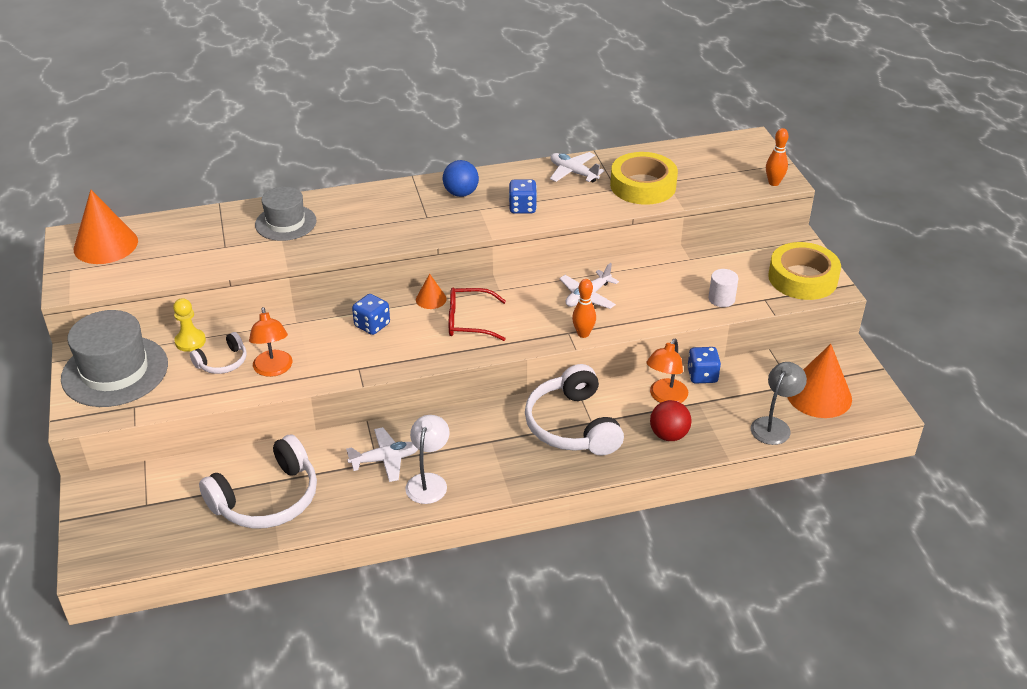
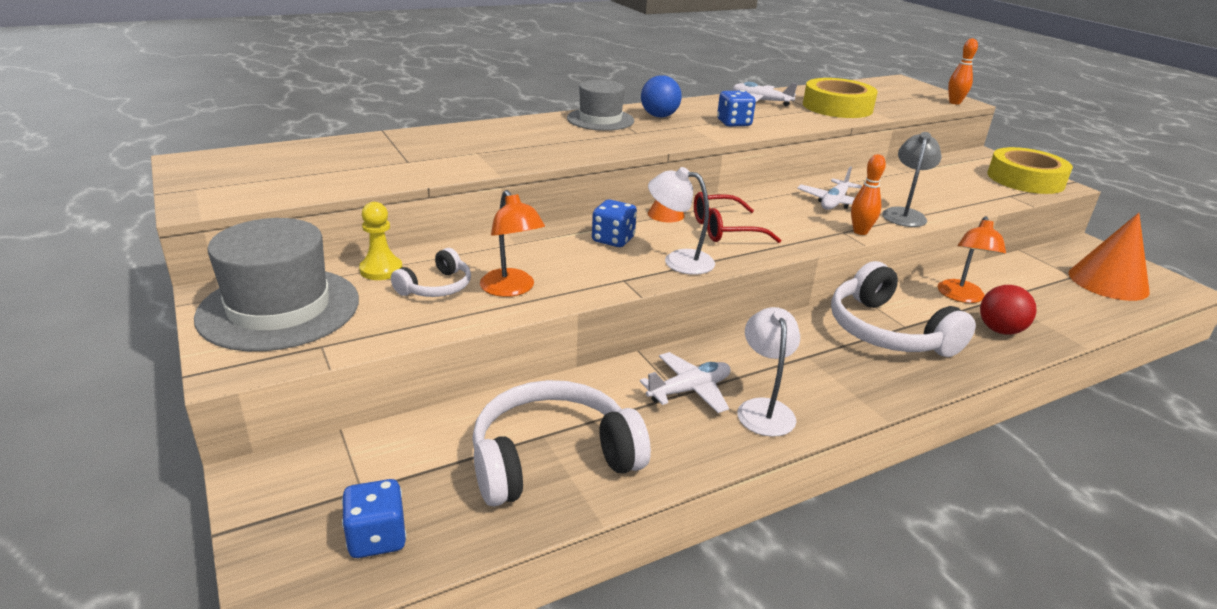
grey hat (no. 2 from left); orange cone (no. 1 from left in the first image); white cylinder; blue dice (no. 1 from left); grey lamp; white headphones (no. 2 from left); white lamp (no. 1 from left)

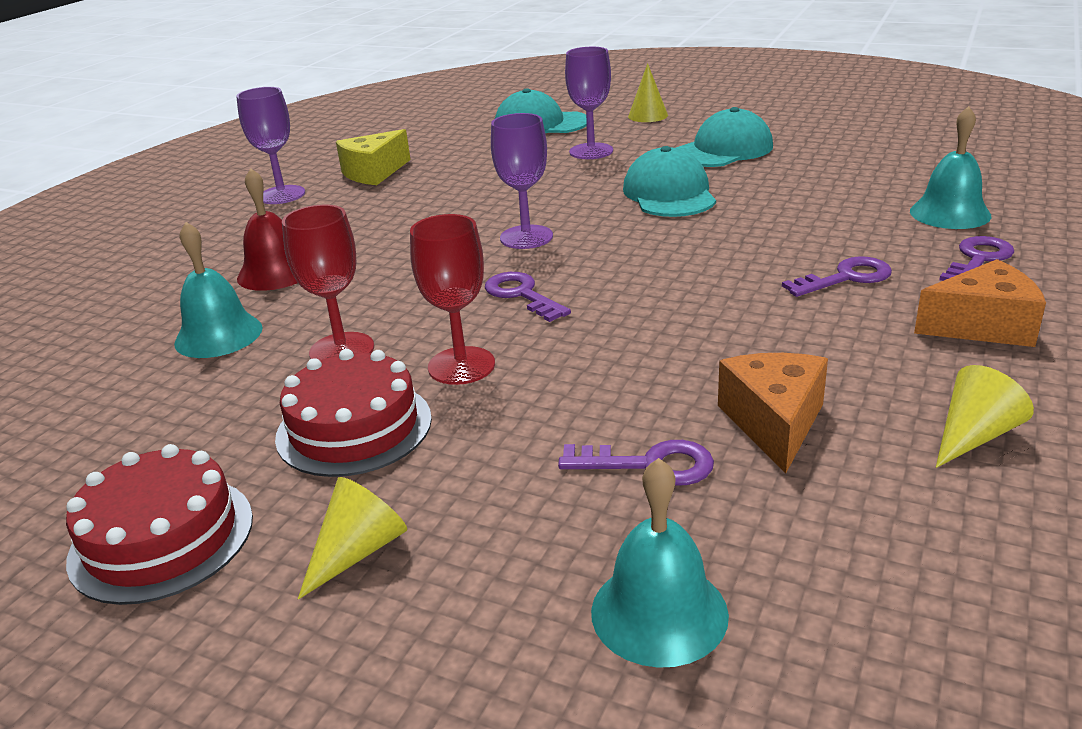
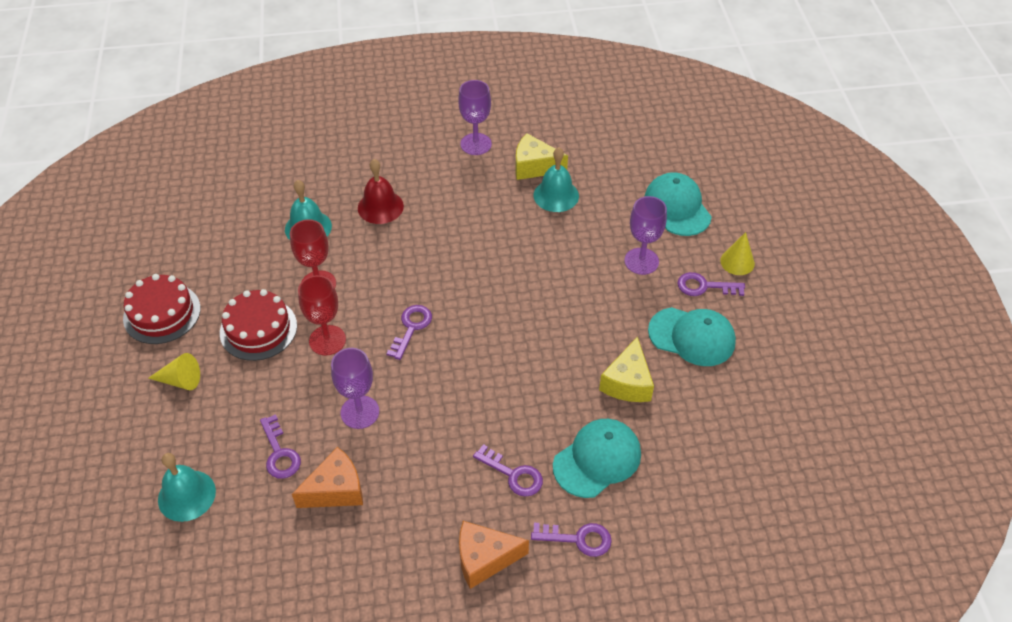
turquoise bell (no. 3 from left); purple goblet (no. 1 from left); turquoise cap (no. 1 from left); orange cheese (no. 2 from left); yellow cone (no. 3 from left in the first image); purple key (no. 5 from left); yellow cheese (no. 2 from left)

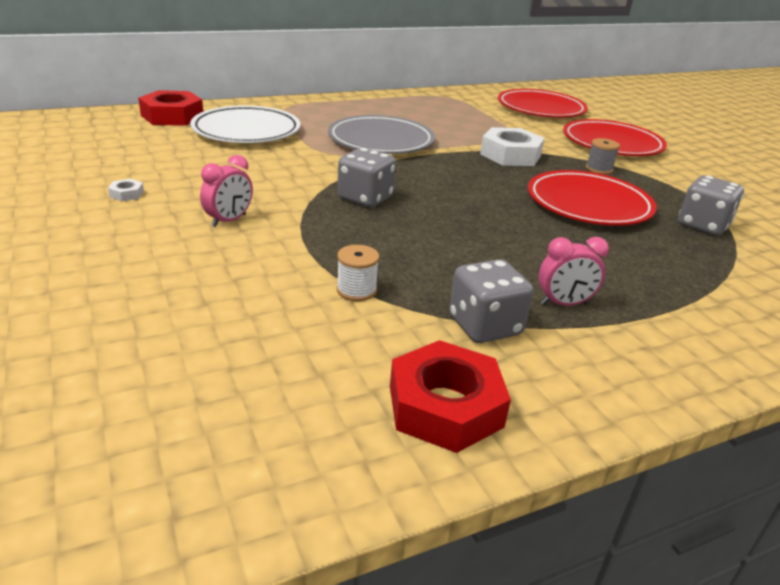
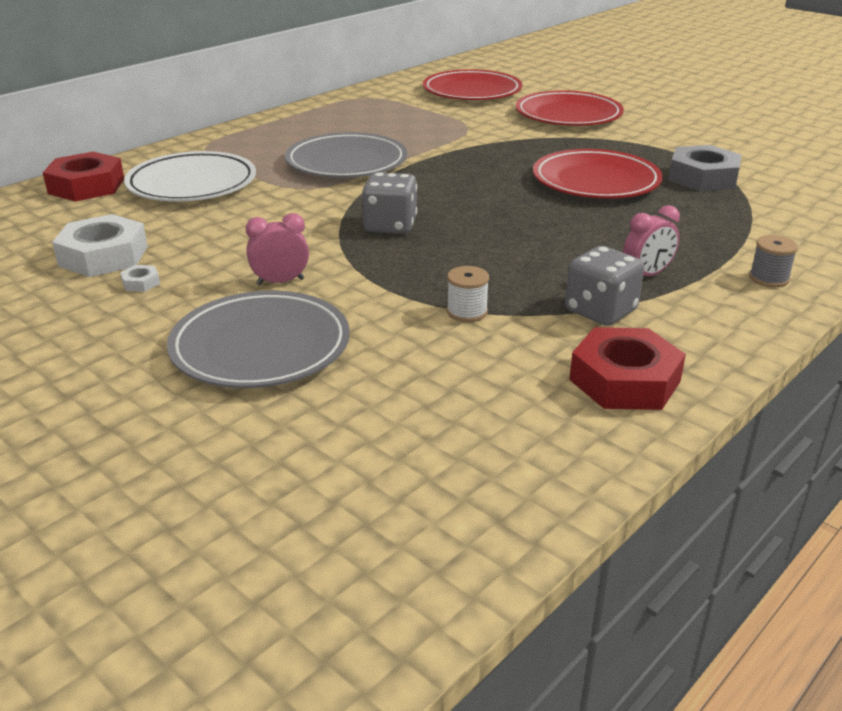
white nut (no. 1 from left); grey spool; pink clock (no. 1 from left); grey nut; grey plate (no. 1 from left)

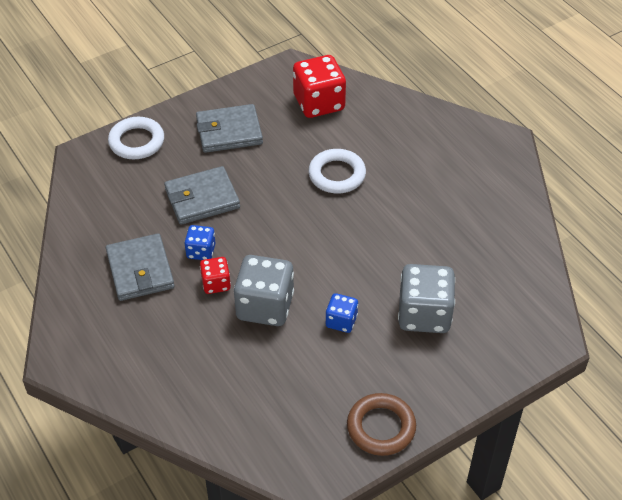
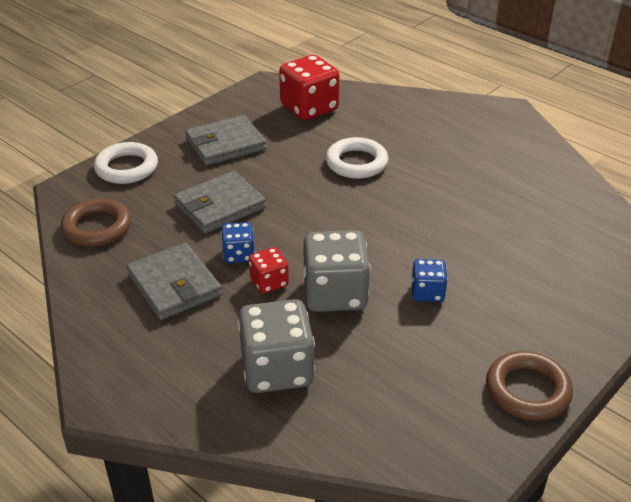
grey dice (no. 1 from left); brown ring (no. 1 from left)

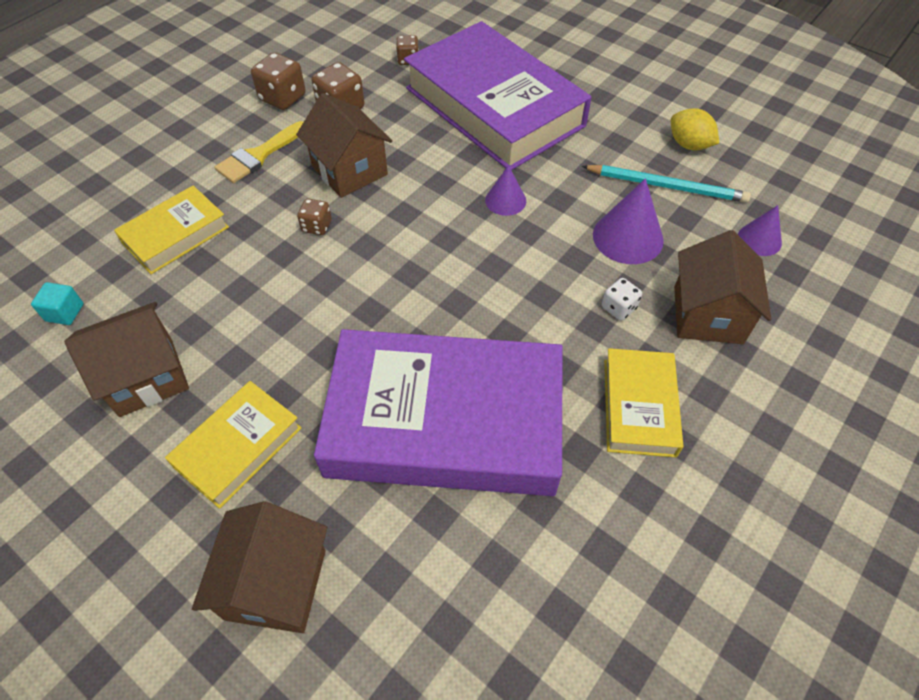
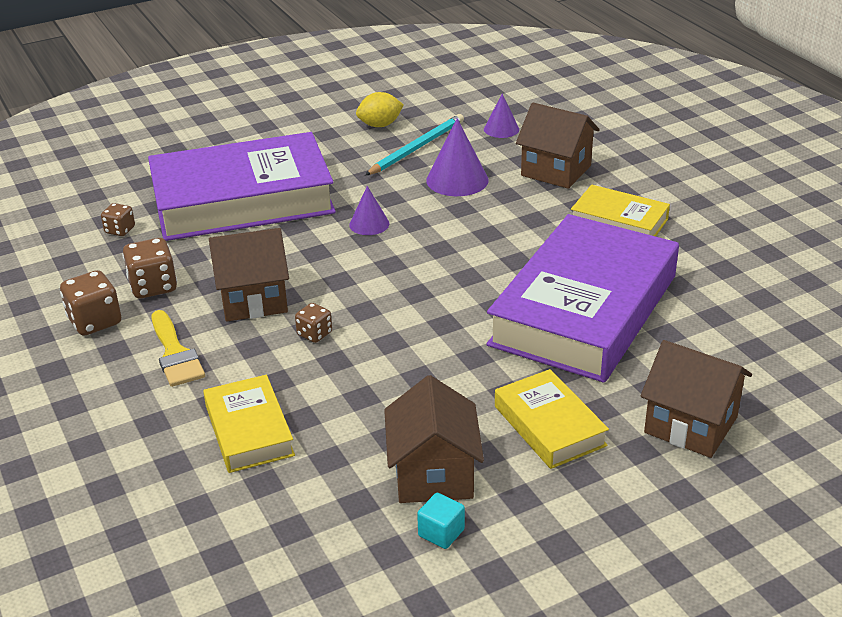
white dice; turquoise cube

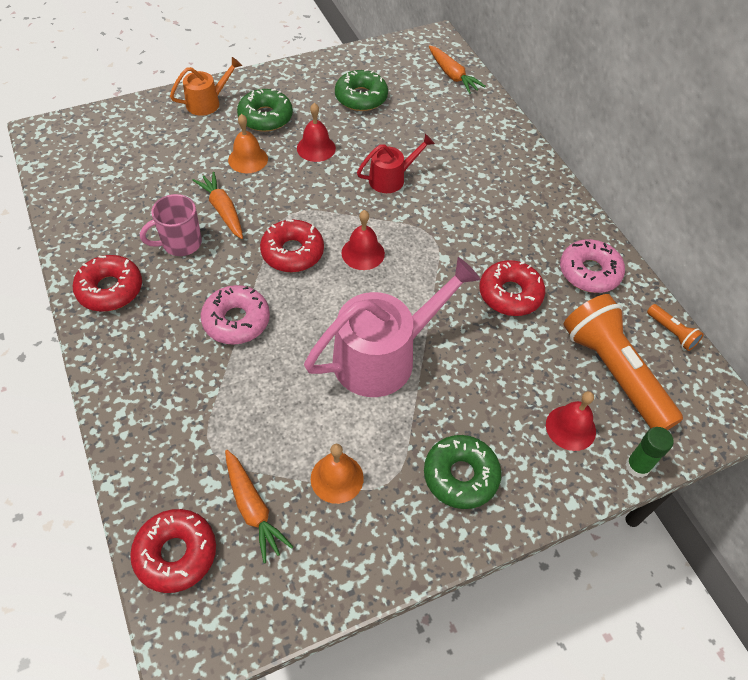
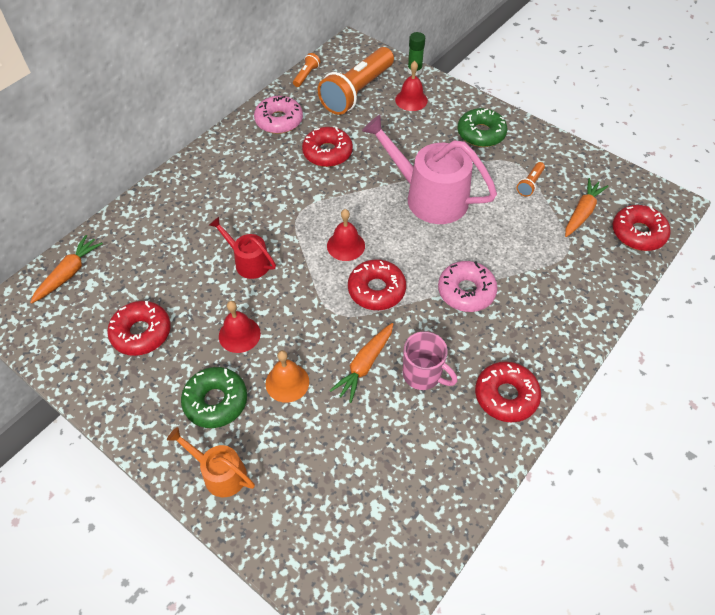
red donut (no. 1 from left); orange flashlight (no. 3 from left)

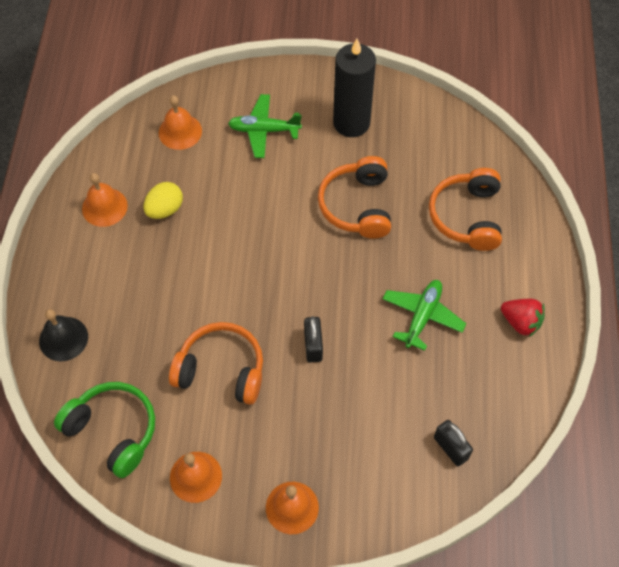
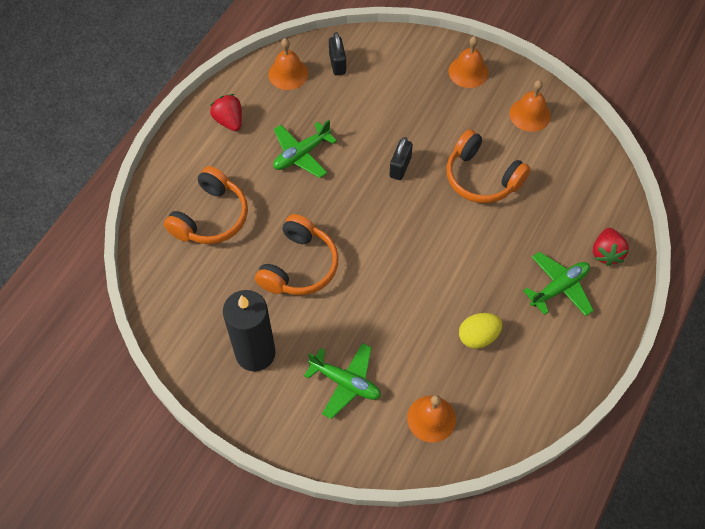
orange bell (no. 1 from left); red strawberry (no. 2 from left); green headphones; green plane (no. 3 from left)

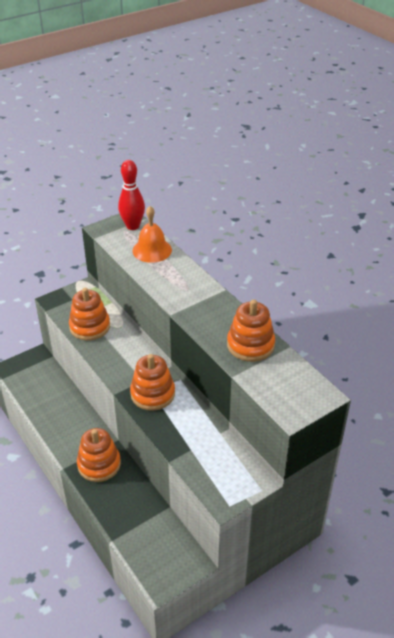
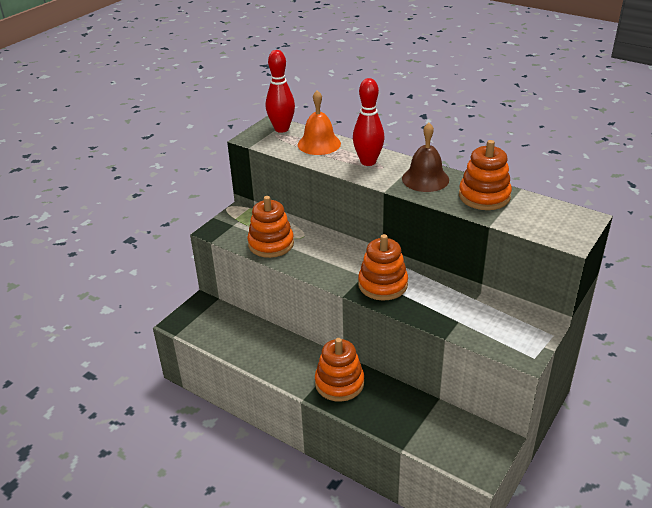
red bowling pin (no. 2 from left); brown bell

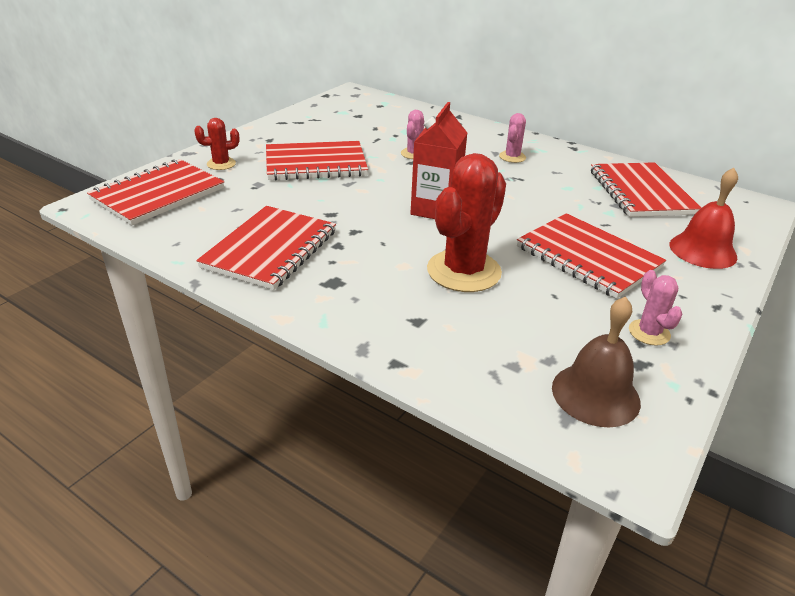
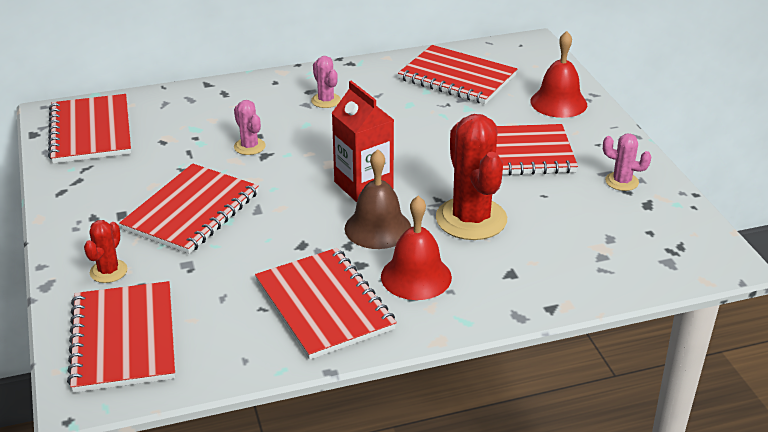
brown bell; red notebook (no. 1 from left); red bell (no. 1 from left)

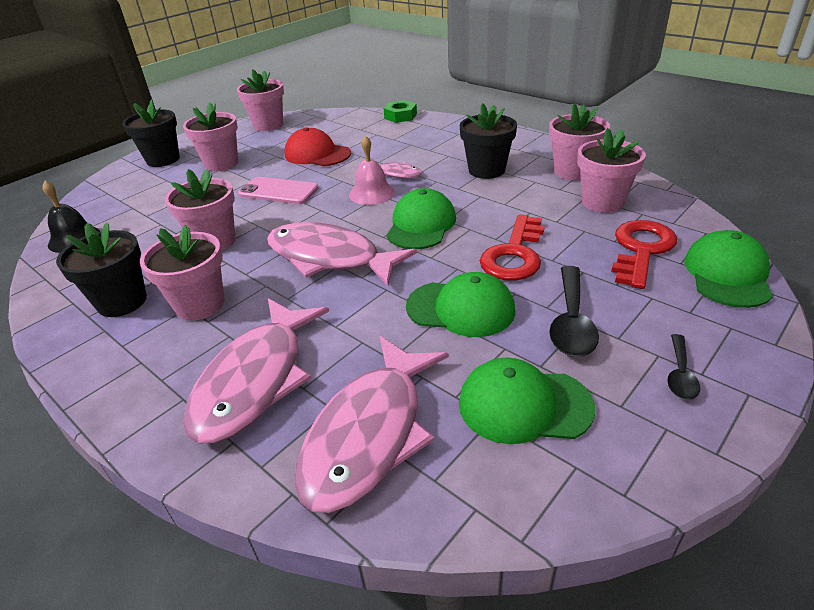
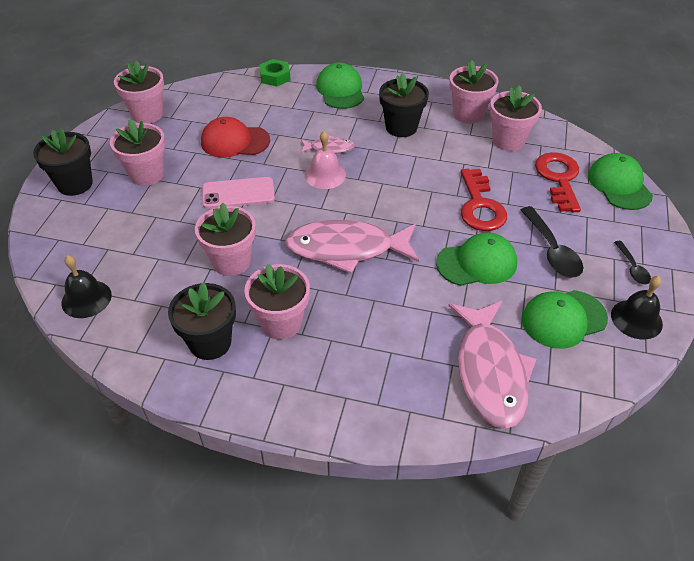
green cap (no. 1 from left); pink fish (no. 1 from left in the first image); black bell (no. 2 from left)

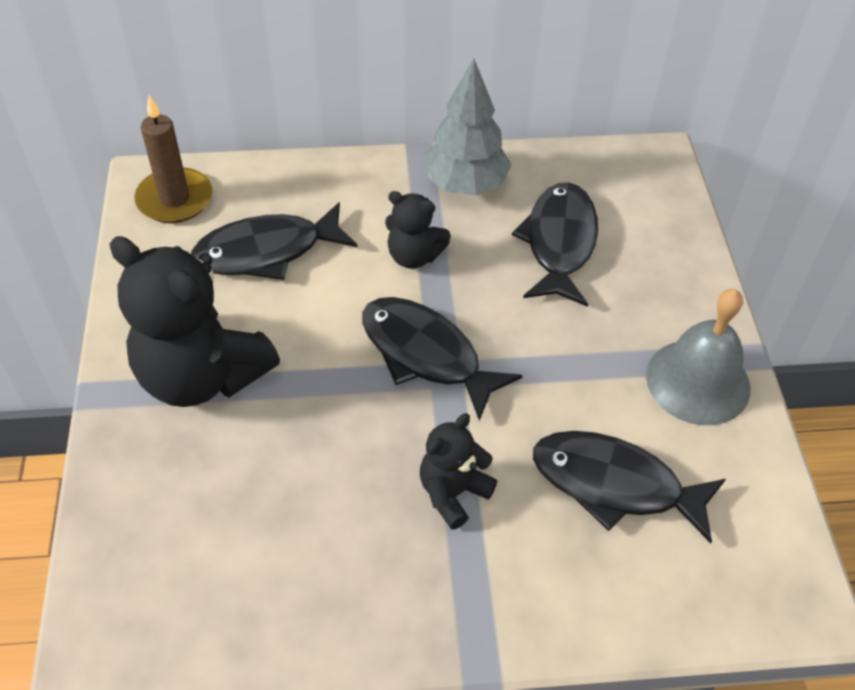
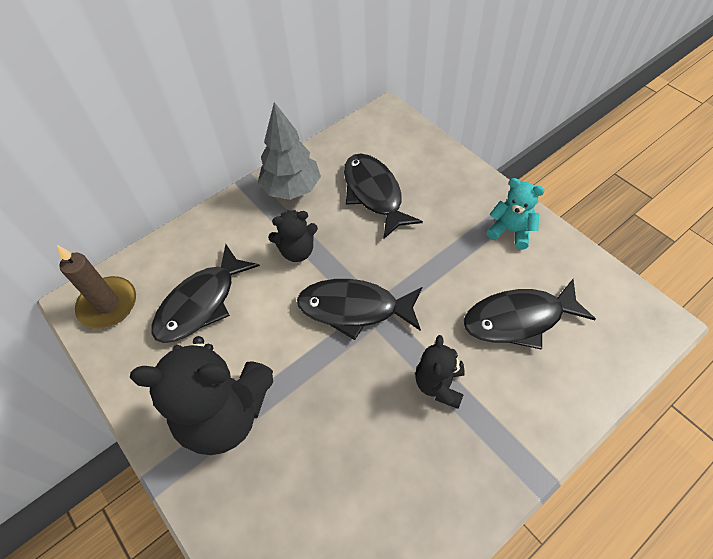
turquoise teddy bear

